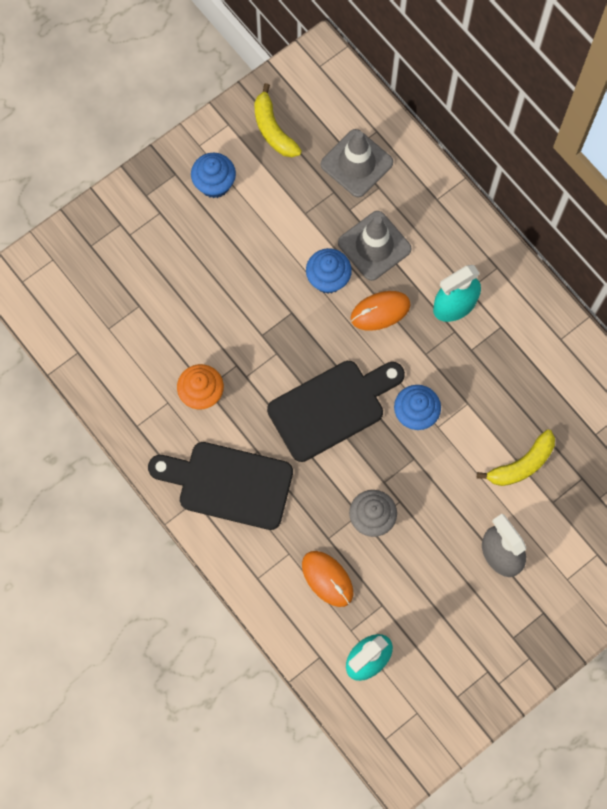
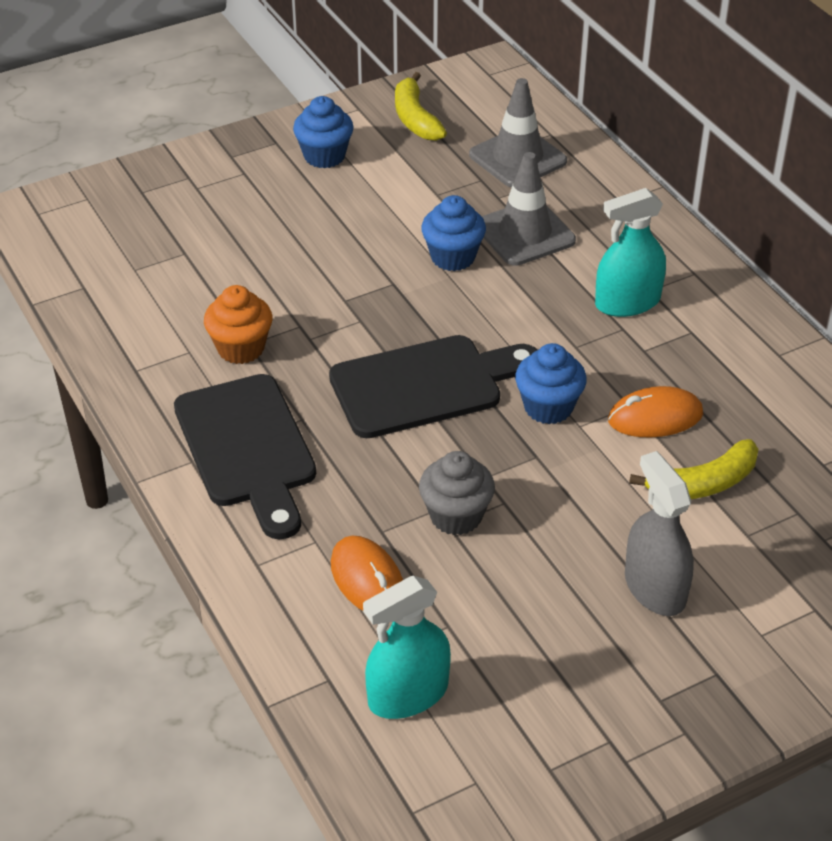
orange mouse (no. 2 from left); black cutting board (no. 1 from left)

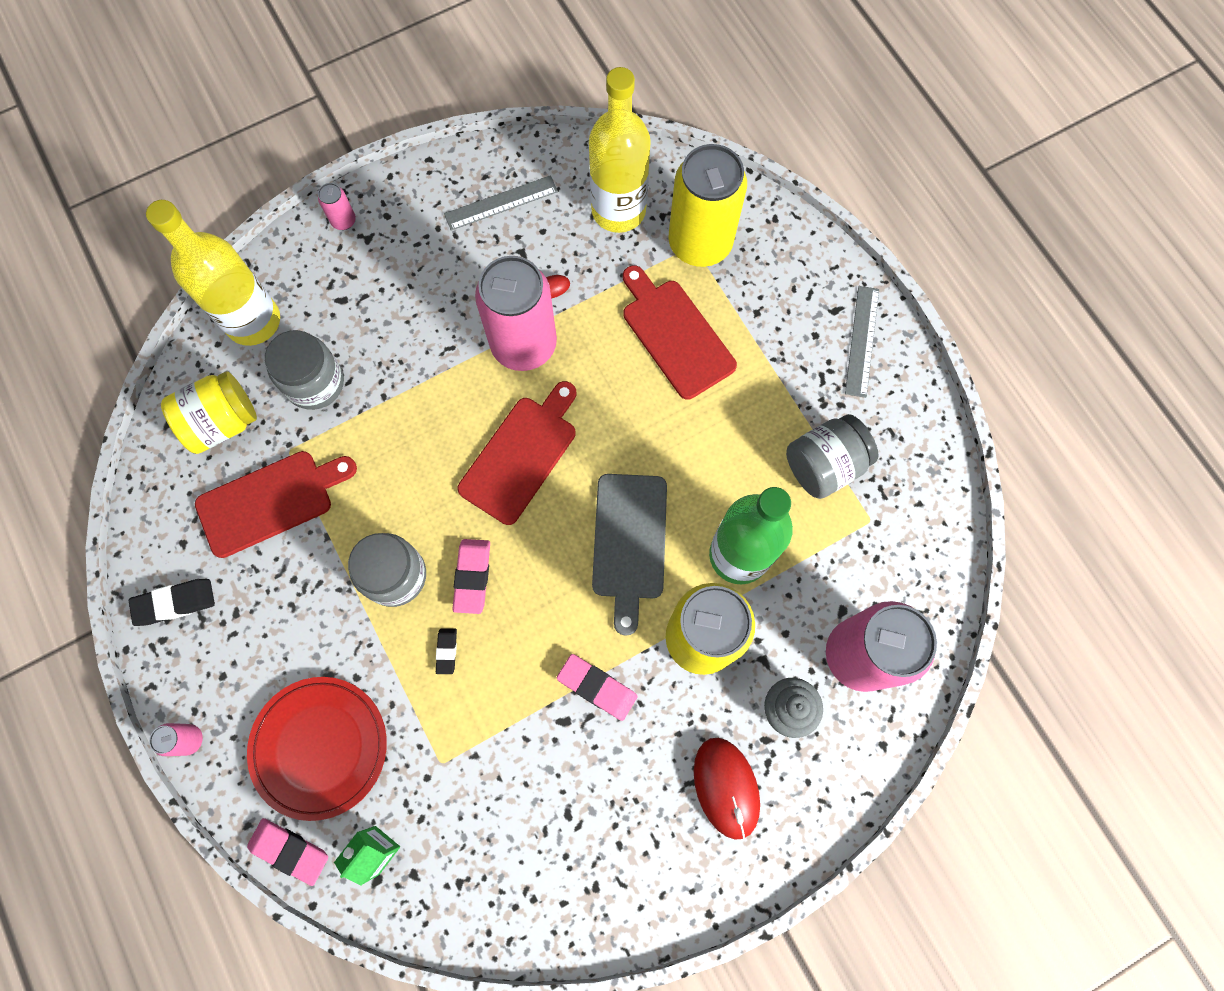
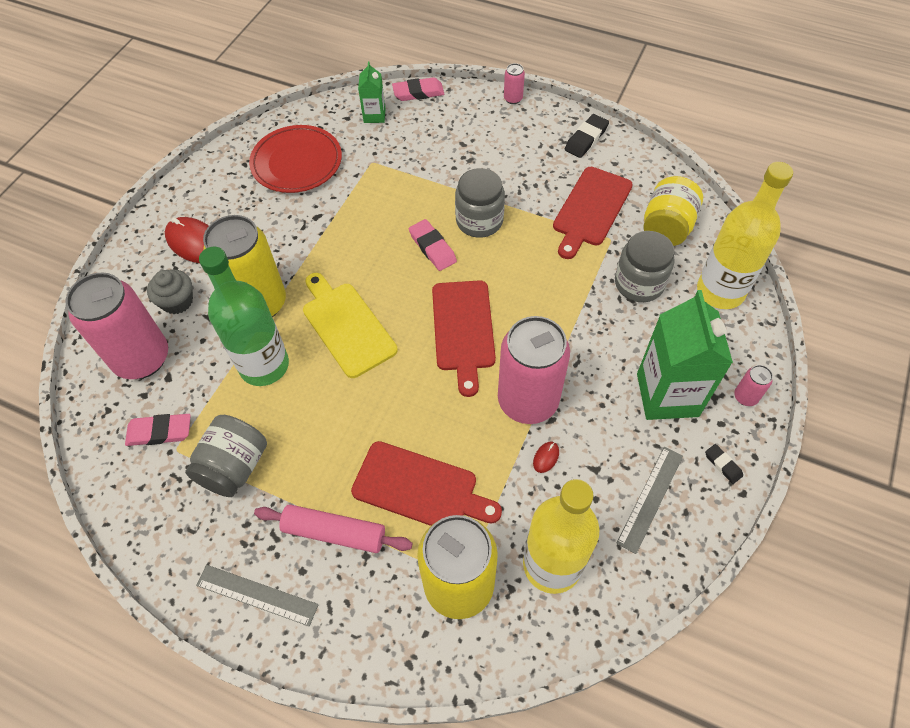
grey ruler (no. 1 from left); yellow cutting board; black eraser (no. 2 from left); pink eraser (no. 1 from left); red plate; green carton (no. 2 from left); pink rolling pin

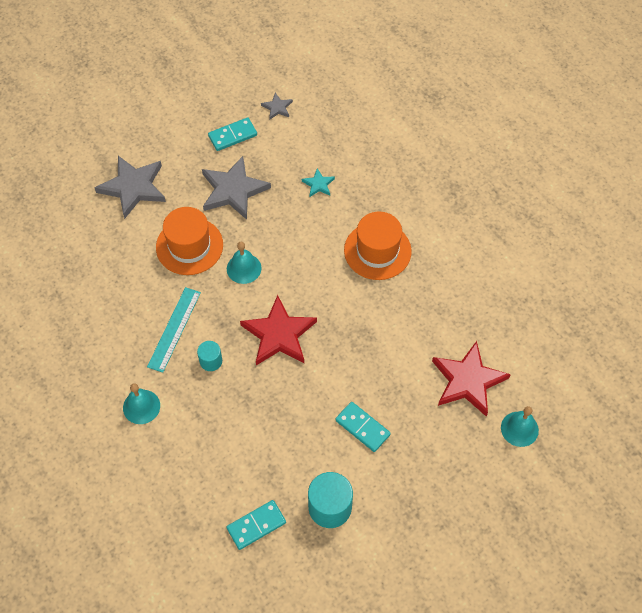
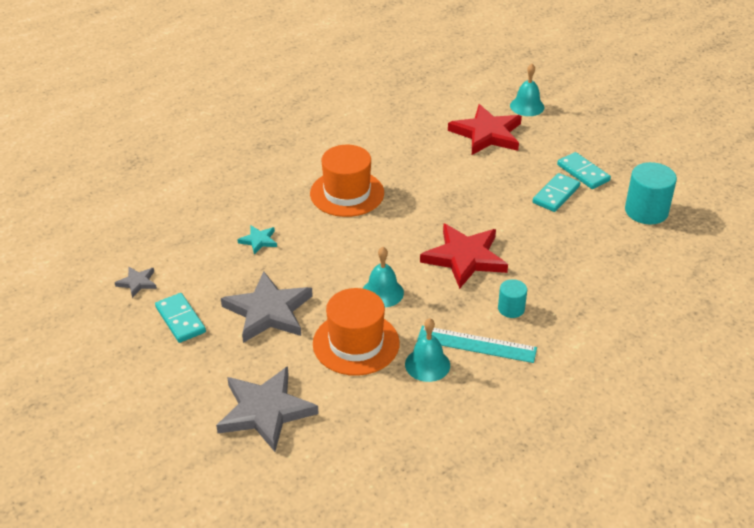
turquoise bell (no. 2 from left); turquoise domino (no. 3 from left)

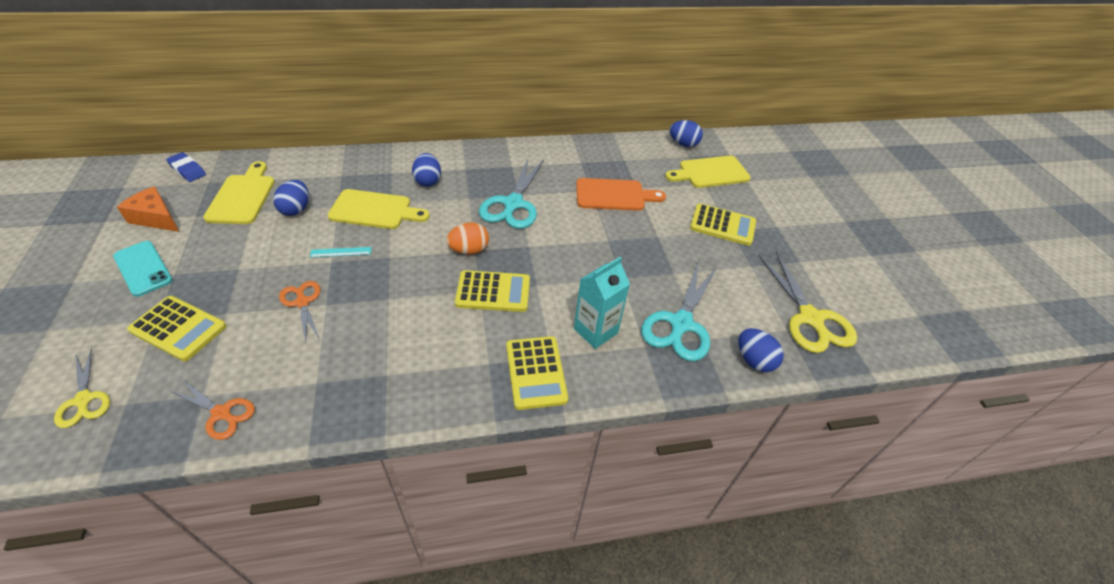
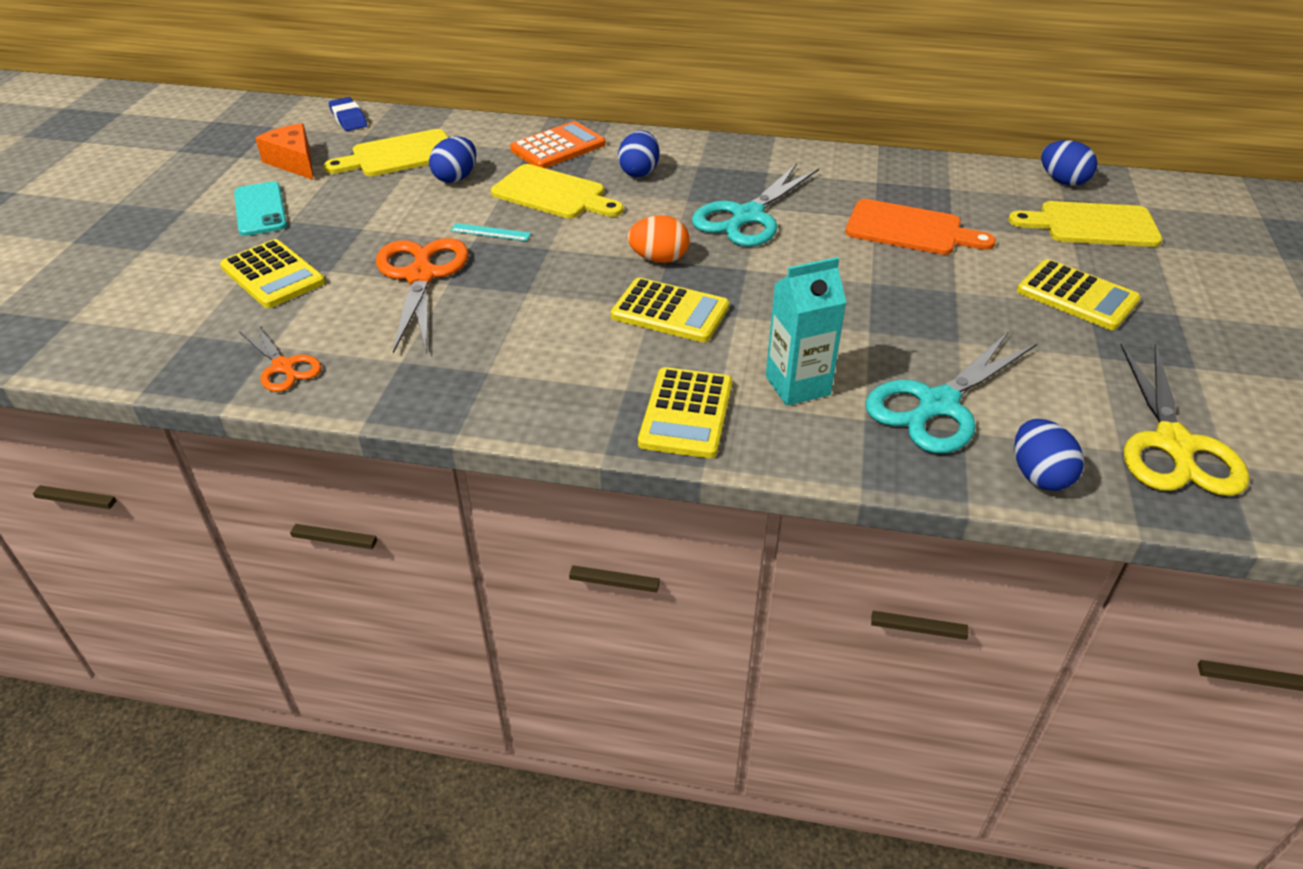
yellow cutting board (no. 1 from left); orange scissors (no. 2 from left); yellow scissors (no. 1 from left in the first image); orange calculator

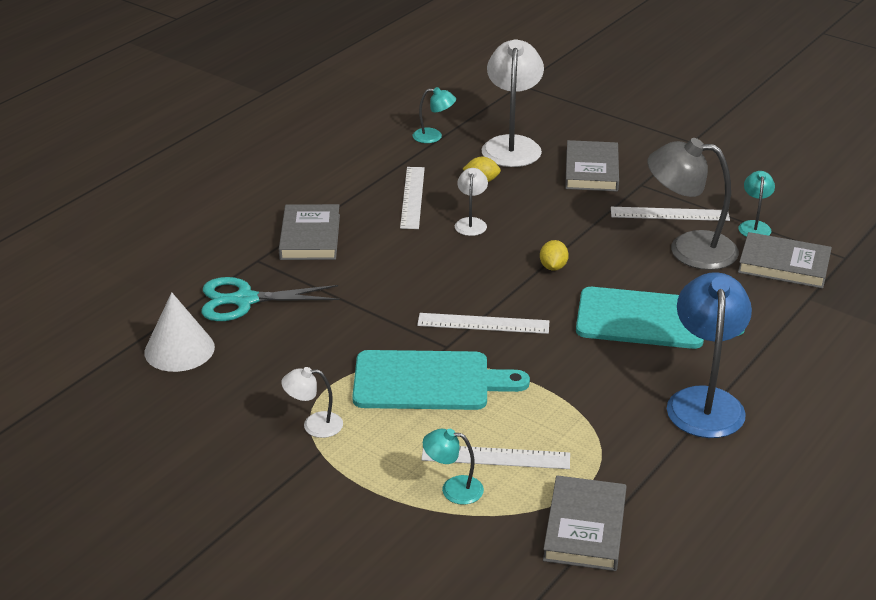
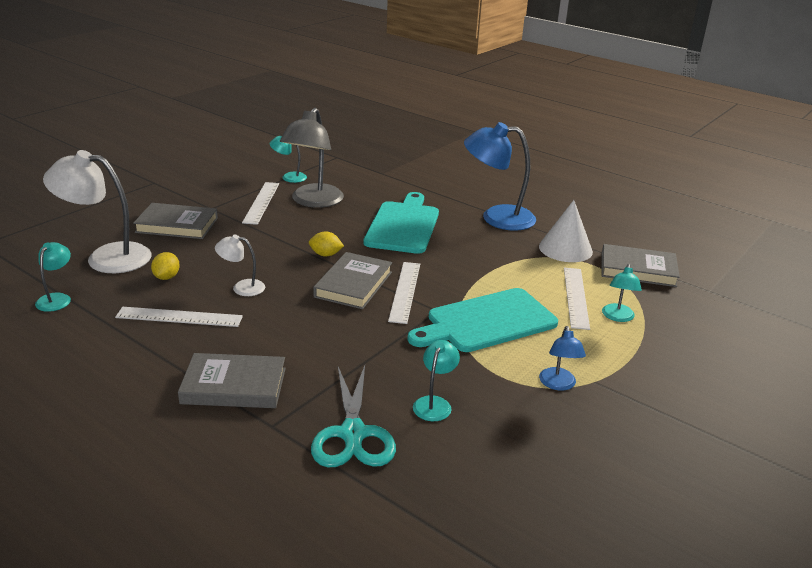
grey book (no. 3 from left); white cone; turquoise cutting board (no. 2 from left); blue lamp (no. 2 from left); turquoise lamp (no. 3 from left)

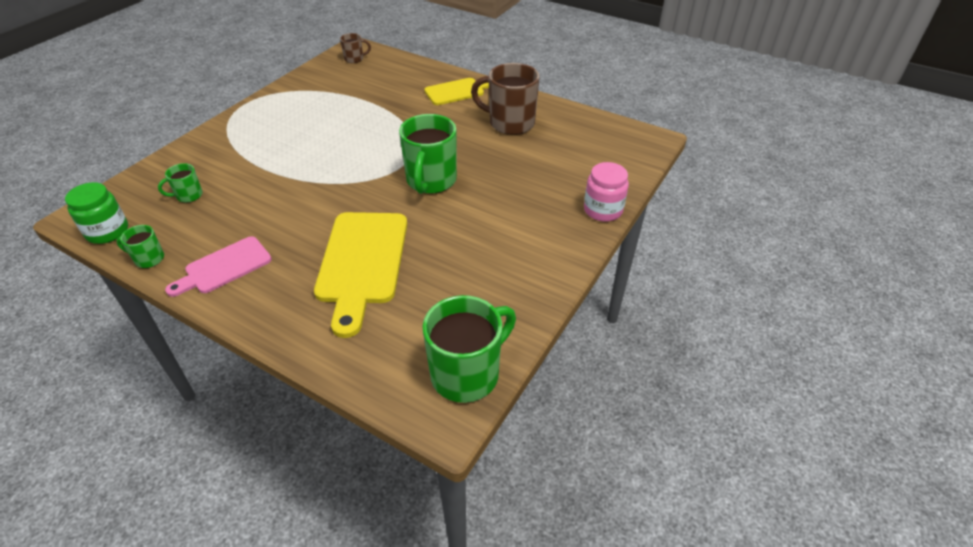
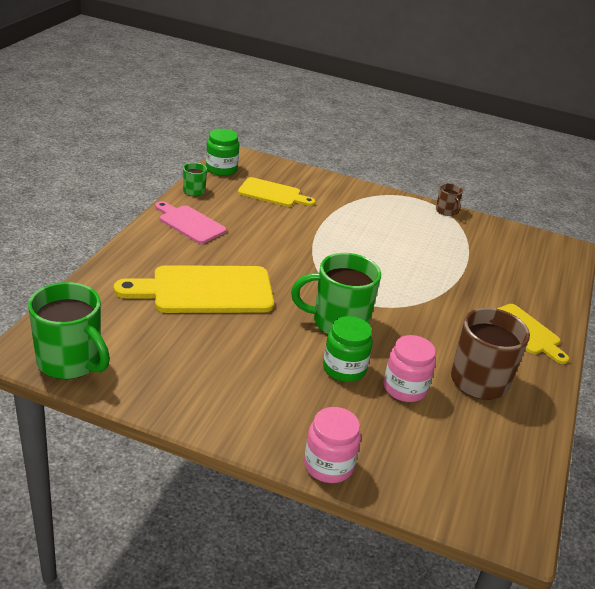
brown mug (no. 1 from left); yellow cutting board (no. 2 from left); green jar (no. 2 from left); pink jar (no. 2 from left)

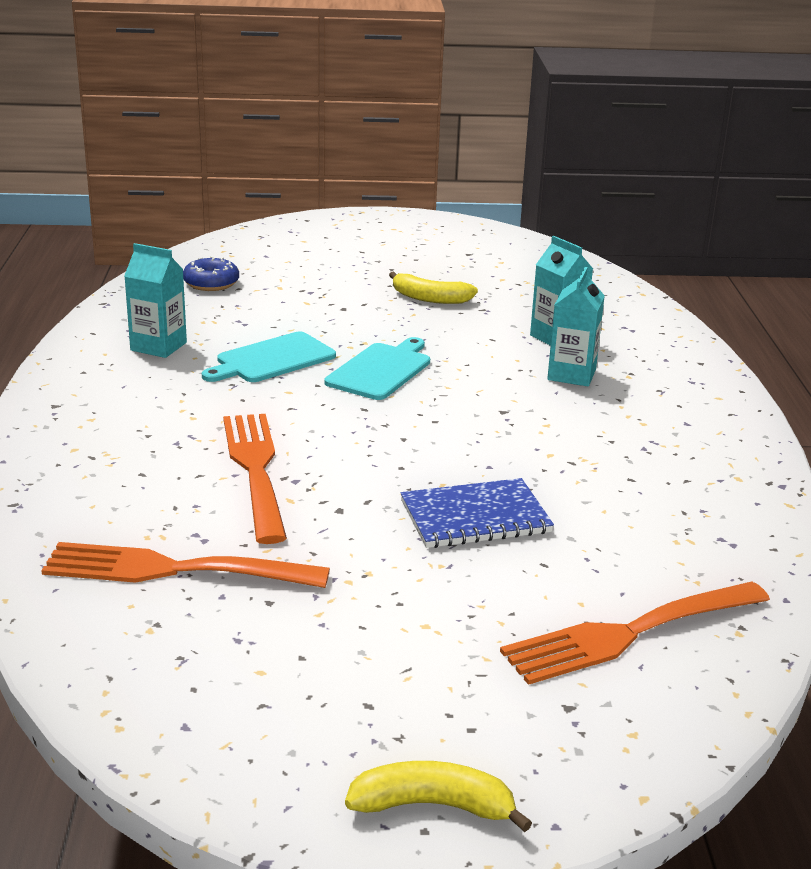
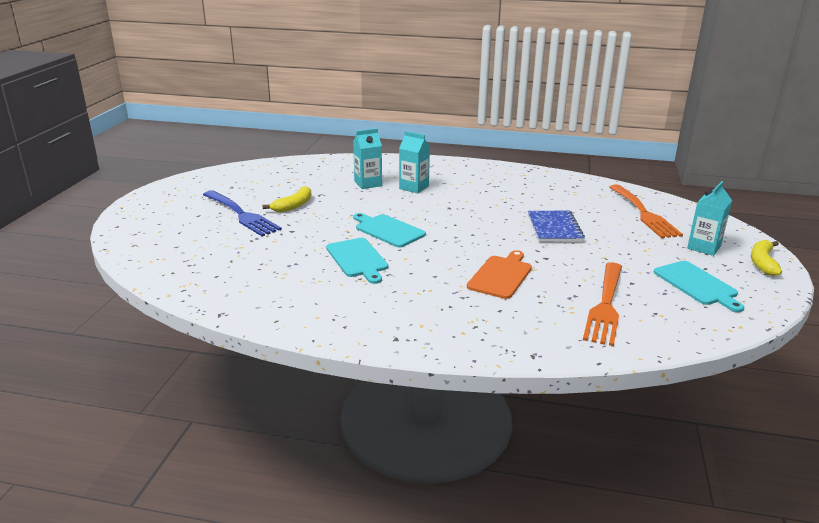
turquoise carton (no. 3 from left); blue donut; orange cutting board; blue fork; turquoise cutting board (no. 3 from left)

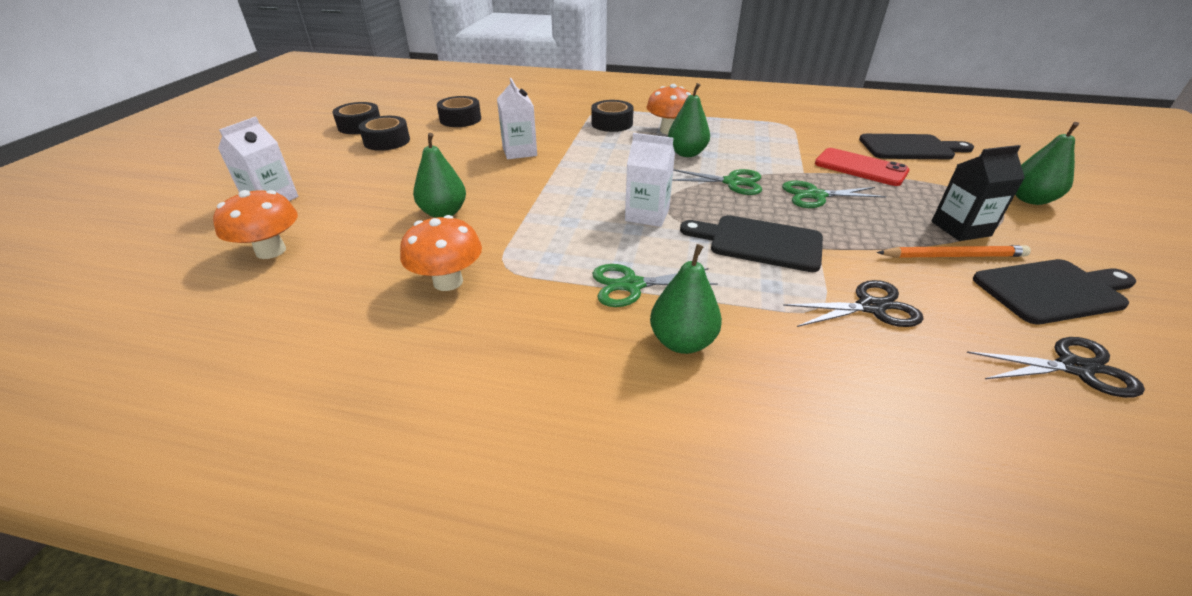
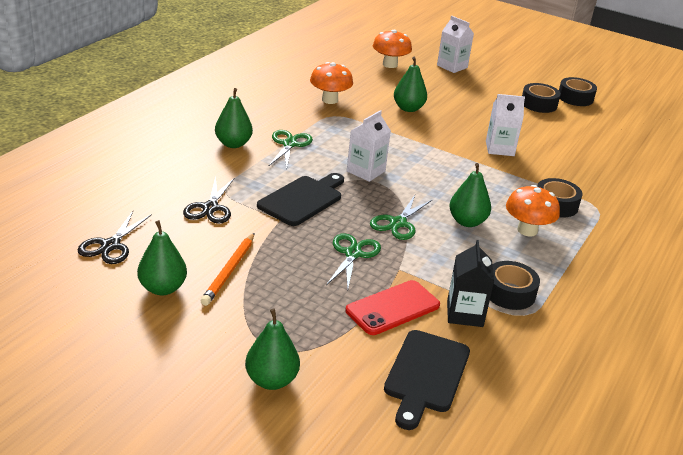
black tape (no. 1 from left); black carton; green pear (no. 1 from left)

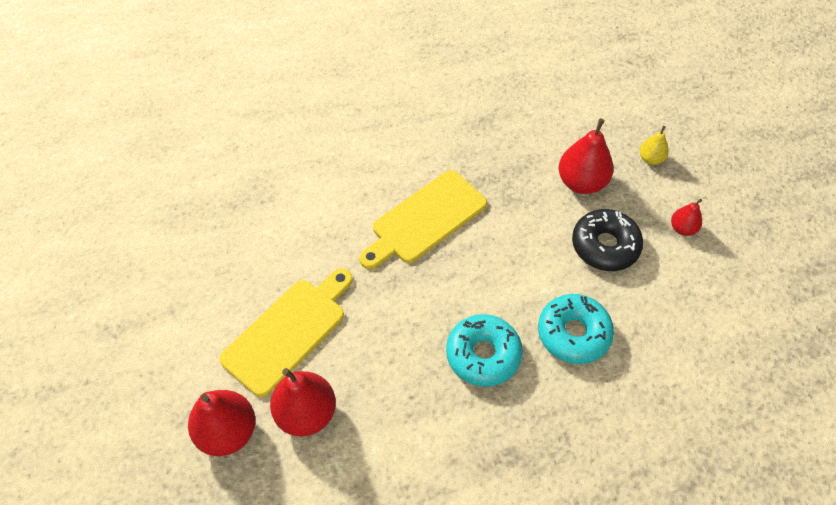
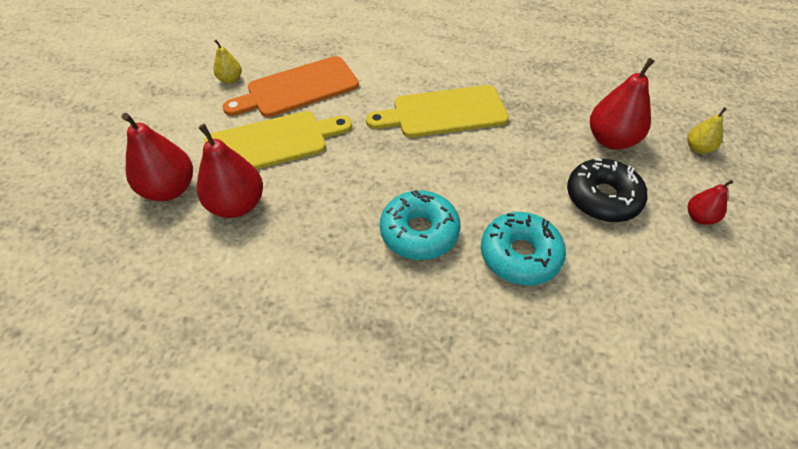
yellow pear (no. 1 from left); orange cutting board

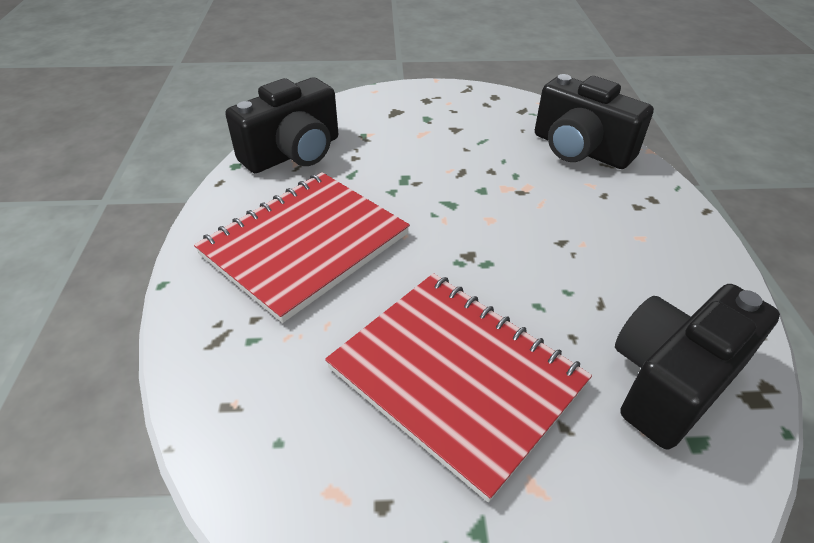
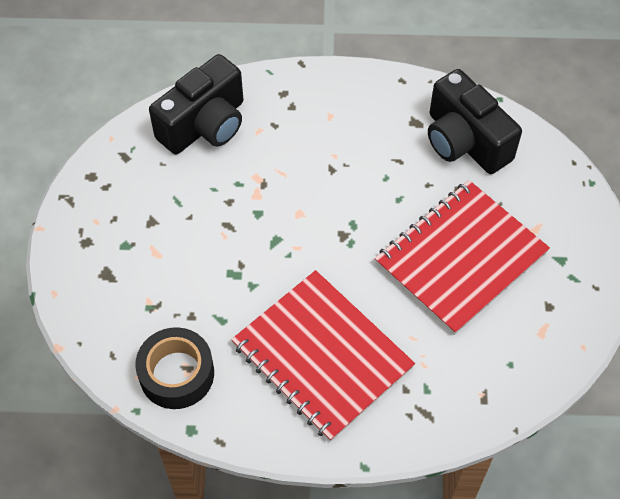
black tape

